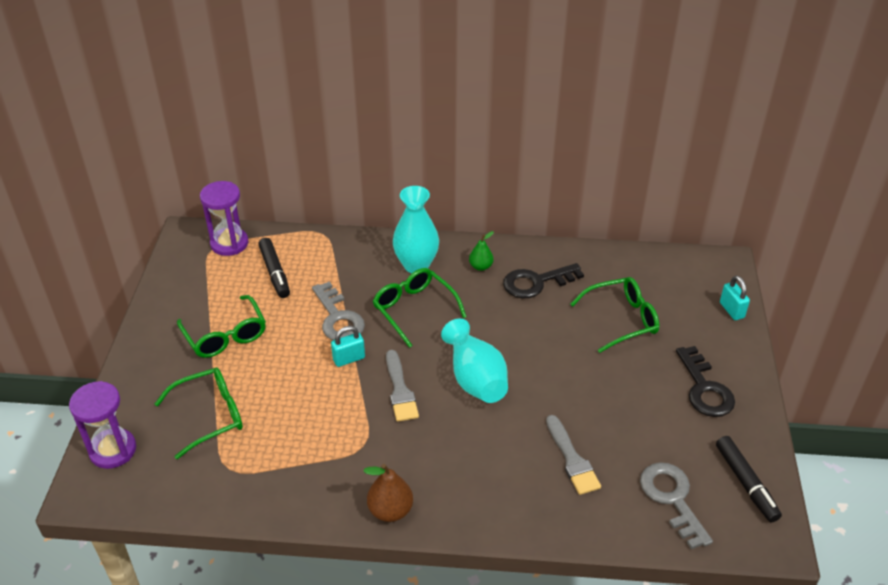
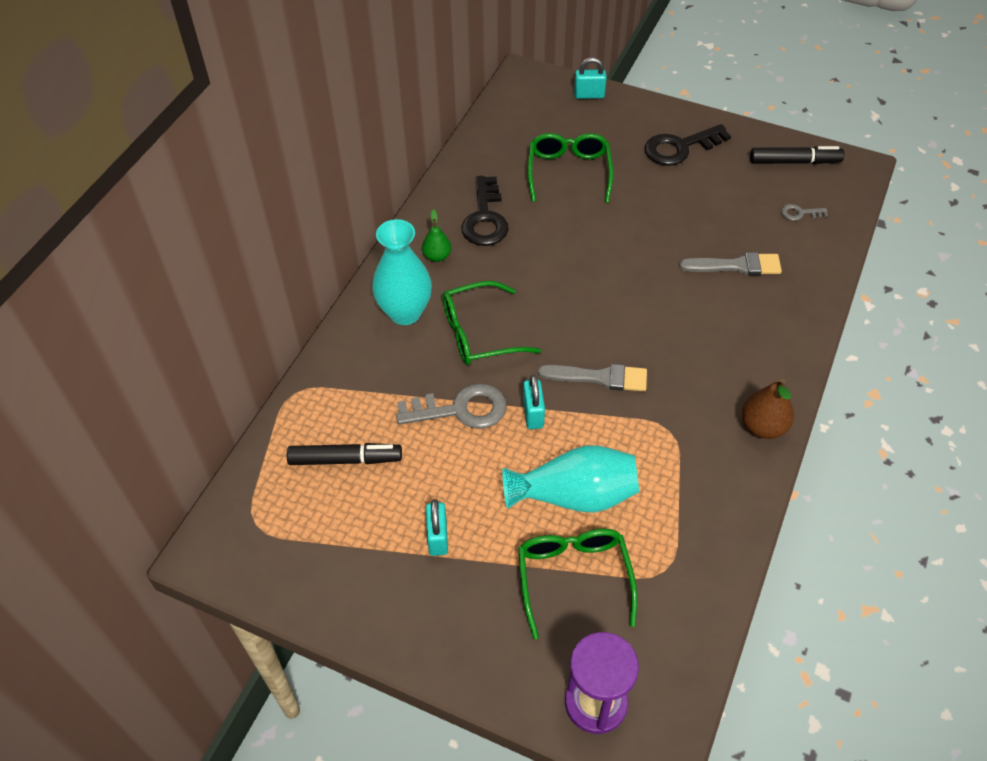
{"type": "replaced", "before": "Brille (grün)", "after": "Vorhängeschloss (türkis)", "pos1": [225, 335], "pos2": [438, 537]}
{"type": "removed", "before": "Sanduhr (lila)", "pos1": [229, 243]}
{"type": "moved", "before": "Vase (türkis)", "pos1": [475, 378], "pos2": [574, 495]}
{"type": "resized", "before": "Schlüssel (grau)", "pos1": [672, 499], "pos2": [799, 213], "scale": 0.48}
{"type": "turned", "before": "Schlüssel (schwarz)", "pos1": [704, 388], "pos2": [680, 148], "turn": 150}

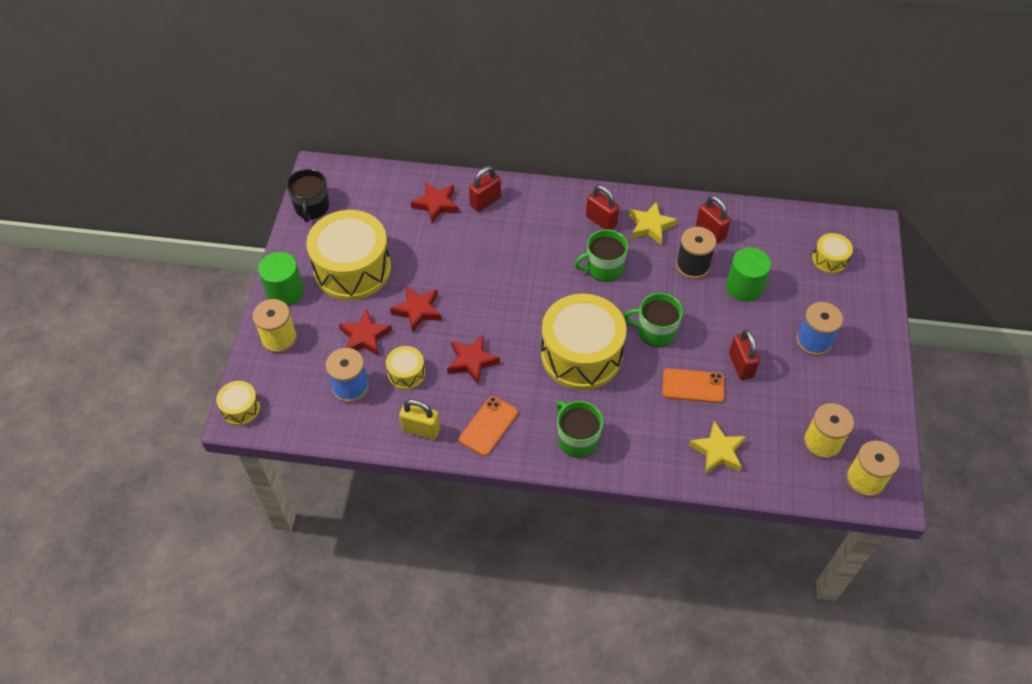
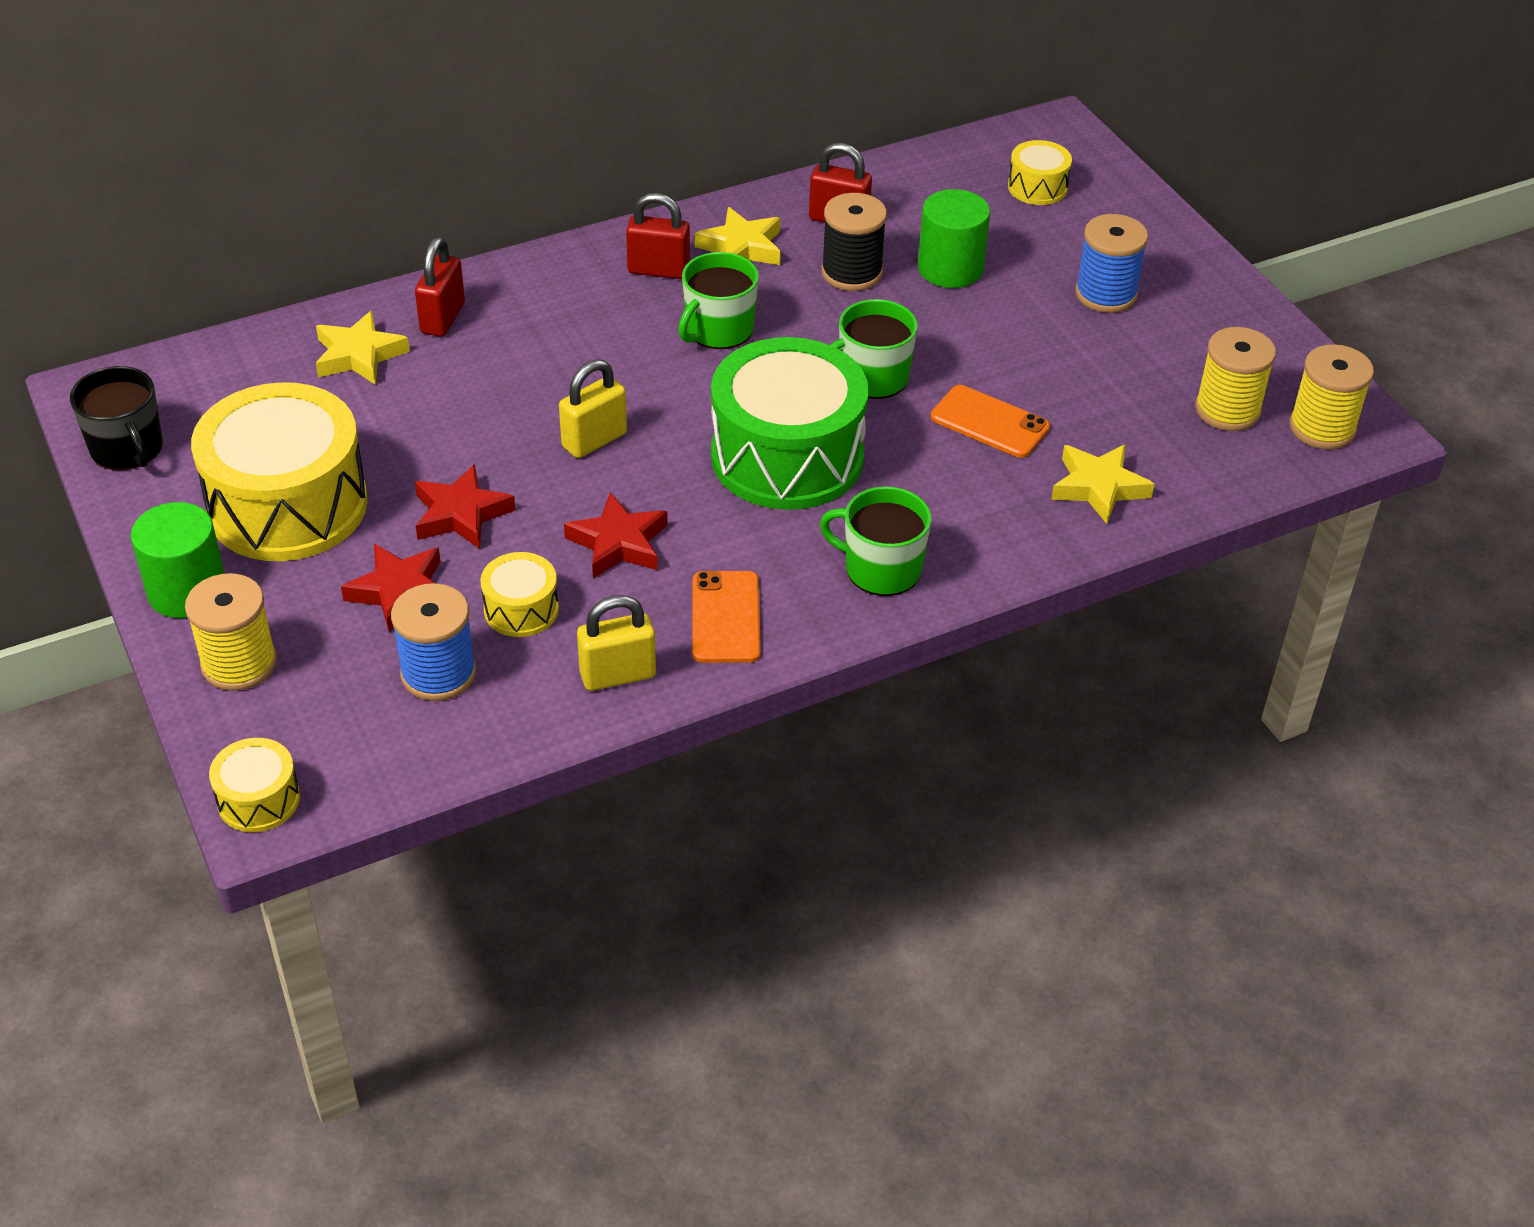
{"type": "recoloured", "before": "Stern (rot)", "after": "Stern (gelb)", "pos1": [436, 204], "pos2": [359, 355]}
{"type": "recoloured", "before": "Trommel (gelb)", "after": "Trommel (grün)", "pos1": [581, 355], "pos2": [787, 457]}
{"type": "turned", "before": "Handy (orange)", "pos1": [693, 386], "pos2": [989, 422], "turn": 60}
{"type": "removed", "before": "Vorhängeschloss (rot)", "pos1": [741, 365]}
{"type": "added", "after": "Vorhängeschloss (gelb)", "pos2": [594, 440]}

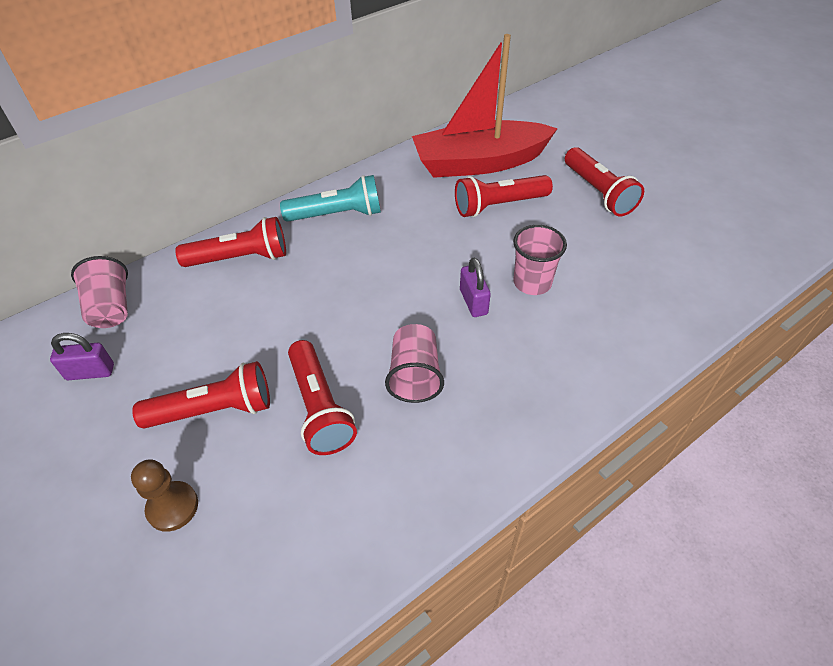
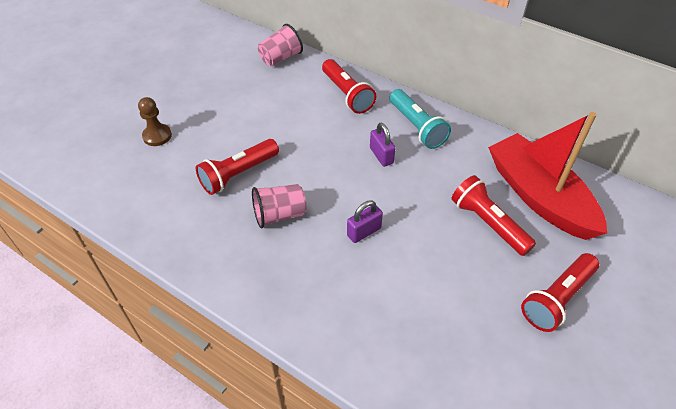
{"type": "moved", "before": "Vorhängeschloss (lila)", "pos1": [90, 372], "pos2": [381, 156]}
{"type": "removed", "before": "Taschenlampe (rot)", "pos1": [214, 410]}
{"type": "removed", "before": "Becher (rosa)", "pos1": [532, 283]}

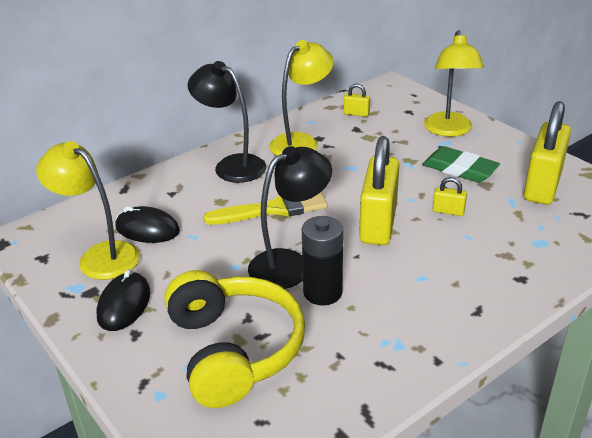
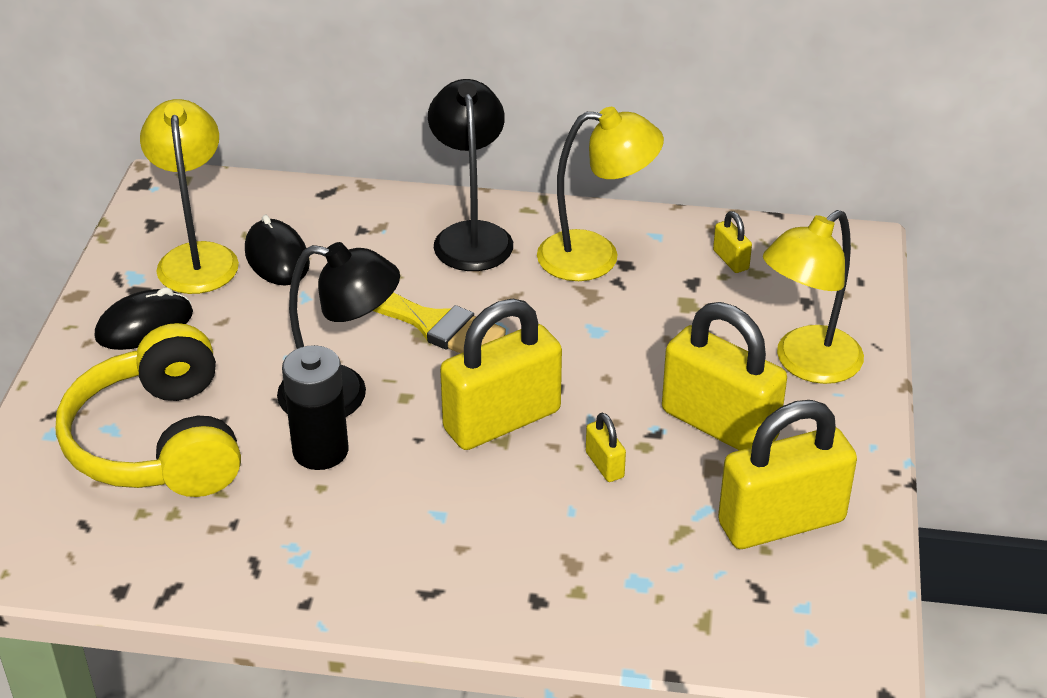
{"type": "turned", "before": "Kopfhörer (gelb)", "pos1": [233, 350], "pos2": [160, 442], "turn": 135}
{"type": "replaced", "before": "Radiergummi (grün)", "after": "Vorhängeschloss (gelb)", "pos1": [460, 169], "pos2": [719, 425]}

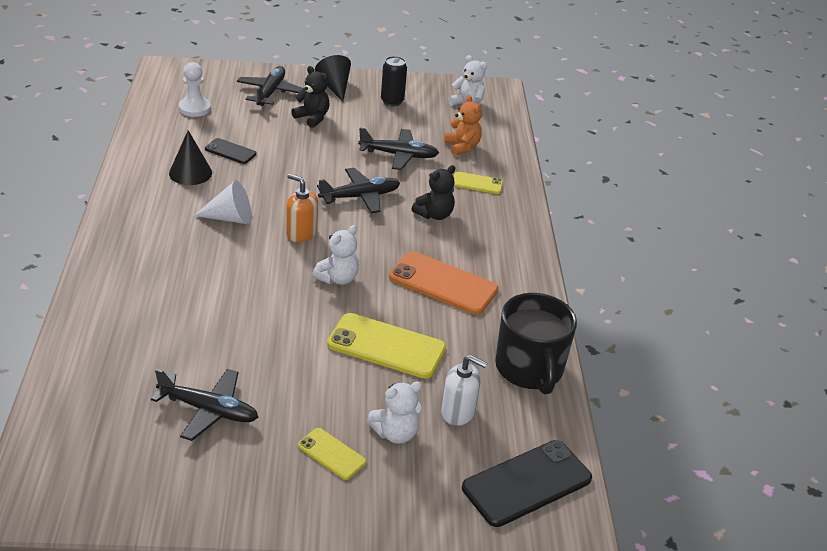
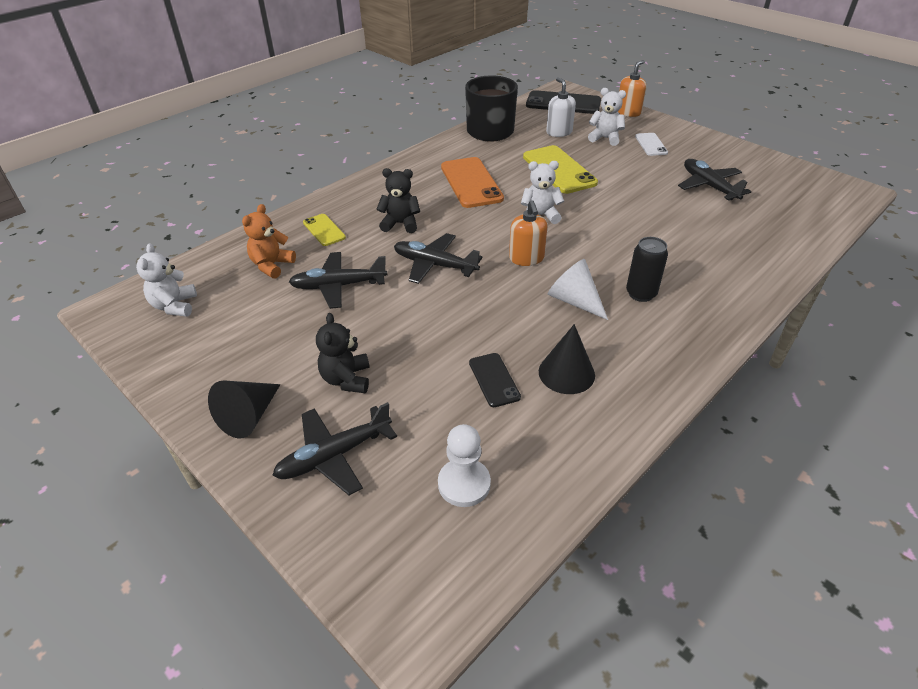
{"type": "recoloured", "before": "Handy (gelb)", "after": "Handy (weiß)", "pos1": [331, 454], "pos2": [651, 144]}
{"type": "turned", "before": "Flugzeug (schwarz)", "pos1": [399, 155], "pos2": [338, 286], "turn": -60}
{"type": "moved", "before": "Dose (schwarz)", "pos1": [392, 101], "pos2": [641, 294]}
{"type": "added", "after": "Seifenspender (orange)", "pos2": [628, 112]}

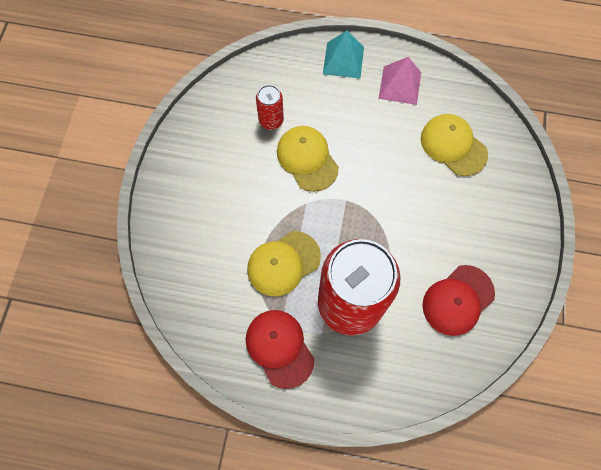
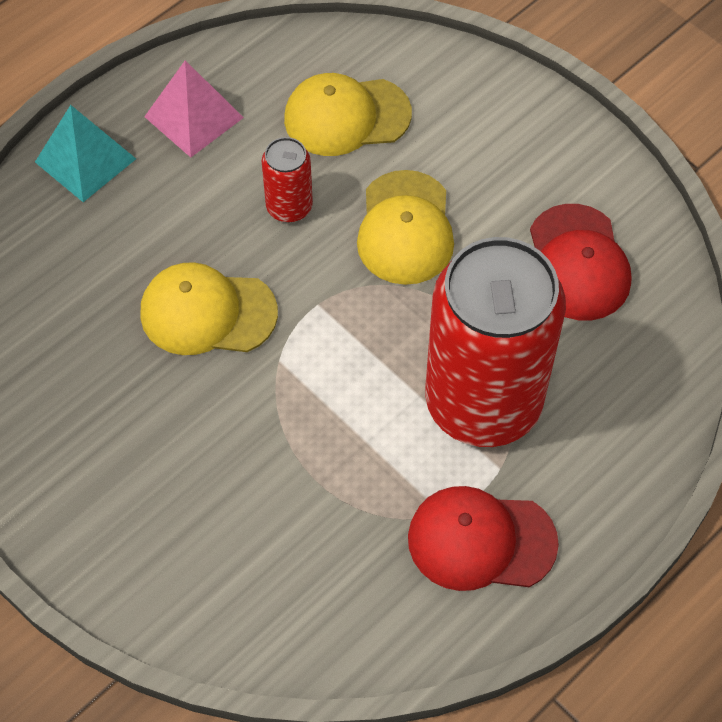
{"type": "moved", "before": "Kappe (gelb)", "pos1": [283, 263], "pos2": [405, 228]}
{"type": "moved", "before": "Dose (rot)", "pos1": [271, 120], "pos2": [289, 207]}

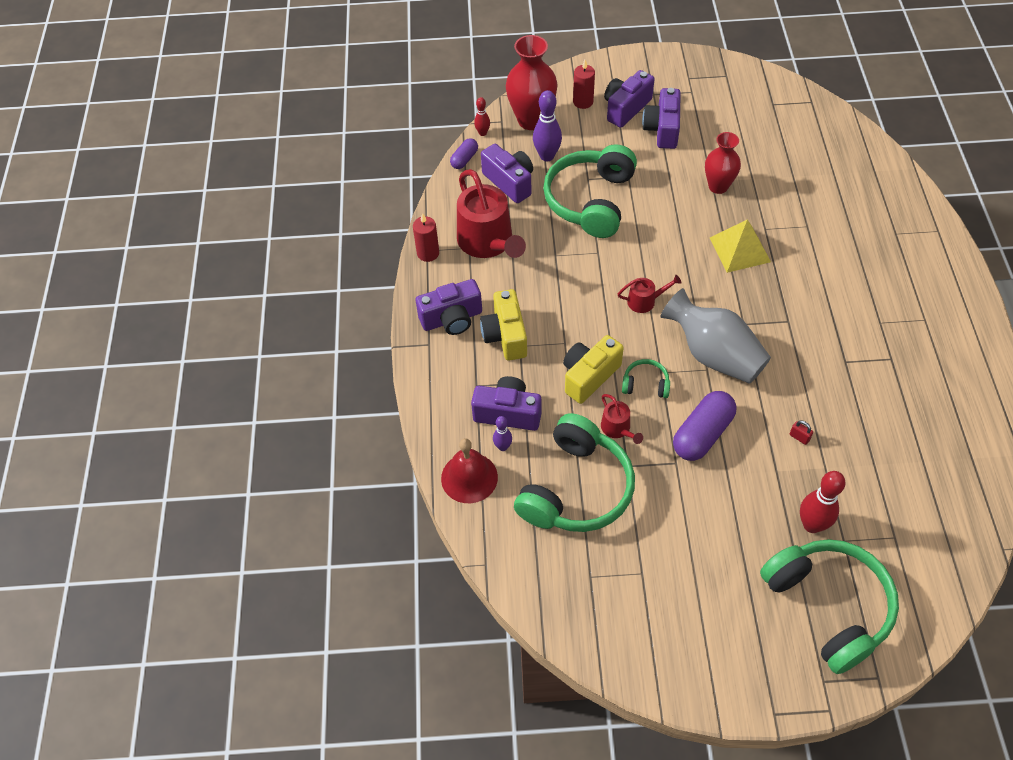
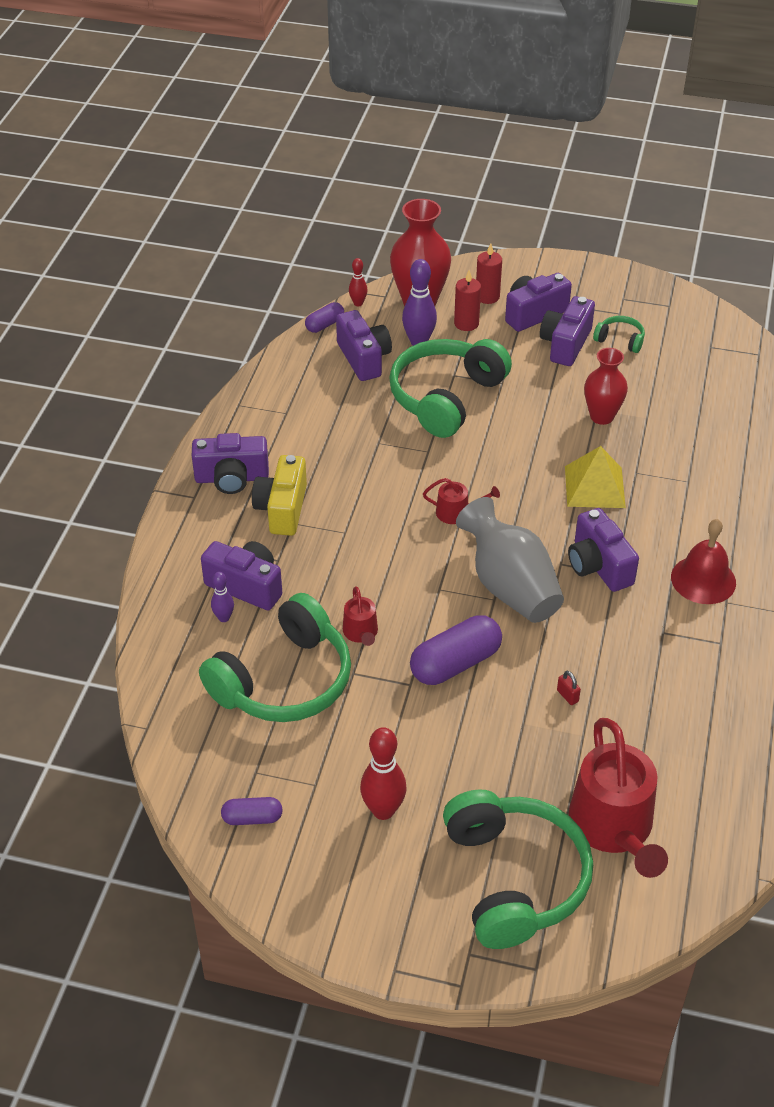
{"type": "moved", "before": "Kerze (rot)", "pos1": [428, 253], "pos2": [466, 323]}
{"type": "moved", "before": "Glocke (rot)", "pos1": [469, 477], "pos2": [703, 579]}
{"type": "moved", "before": "Gießkanne (rot)", "pos1": [488, 242], "pos2": [614, 827]}
{"type": "removed", "before": "Kamera (gelb)", "pos1": [589, 376]}
{"type": "moved", "before": "Kopfhörer (grün)", "pos1": [645, 384], "pos2": [620, 340]}
{"type": "moved", "before": "Bowlingkegel (rot)", "pos1": [812, 525], "pos2": [383, 810]}
{"type": "added", "after": "Kapsel (lila)", "pos2": [252, 818]}
{"type": "added", "after": "Kamera (lila)", "pos2": [598, 566]}

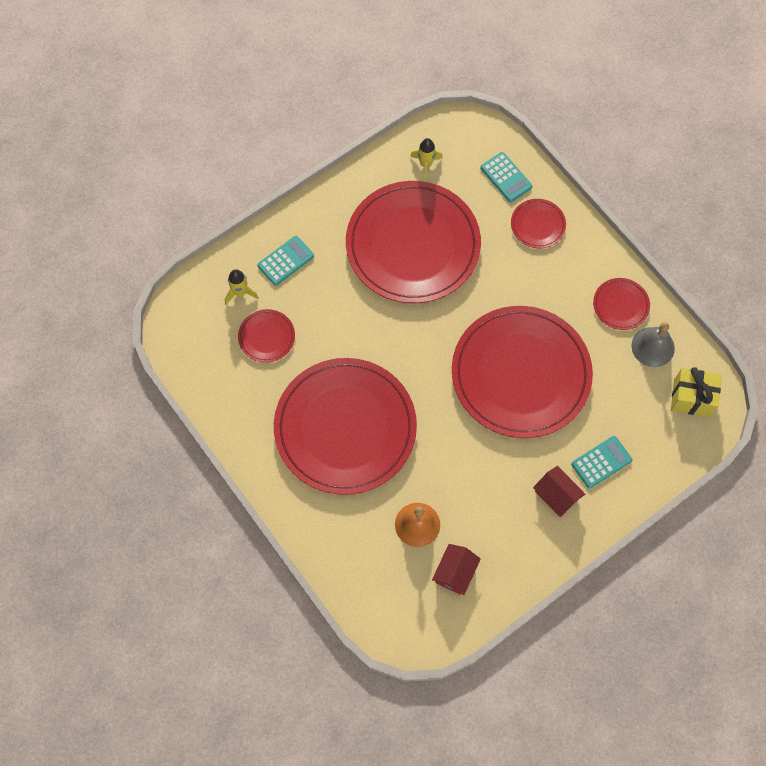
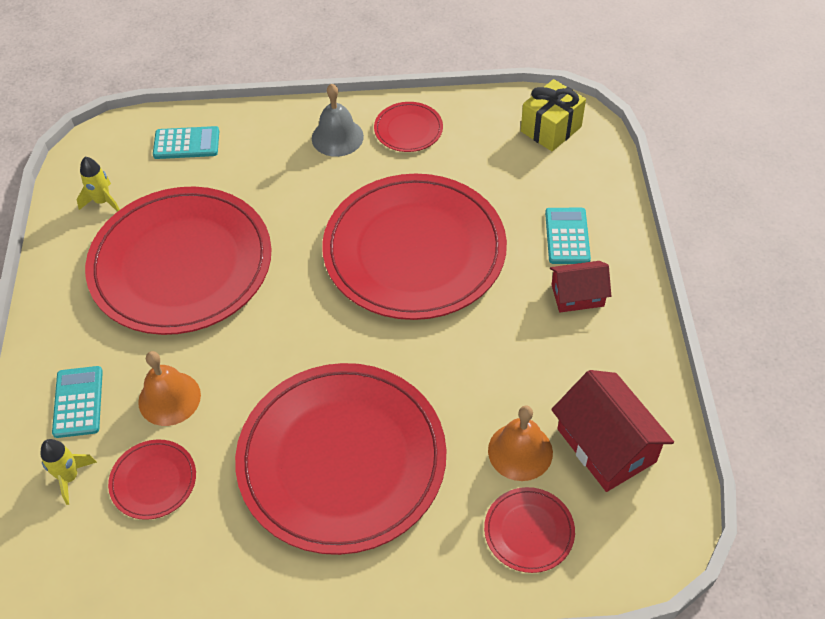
{"type": "resized", "before": "Haus (rot)", "pos1": [455, 572], "pos2": [606, 445], "scale": 1.62}
{"type": "moved", "before": "Teller (rot)", "pos1": [538, 225], "pos2": [529, 531]}
{"type": "moved", "before": "Glocke (grau)", "pos1": [653, 347], "pos2": [337, 137]}
{"type": "added", "after": "Glocke (orange)", "pos2": [169, 398]}

